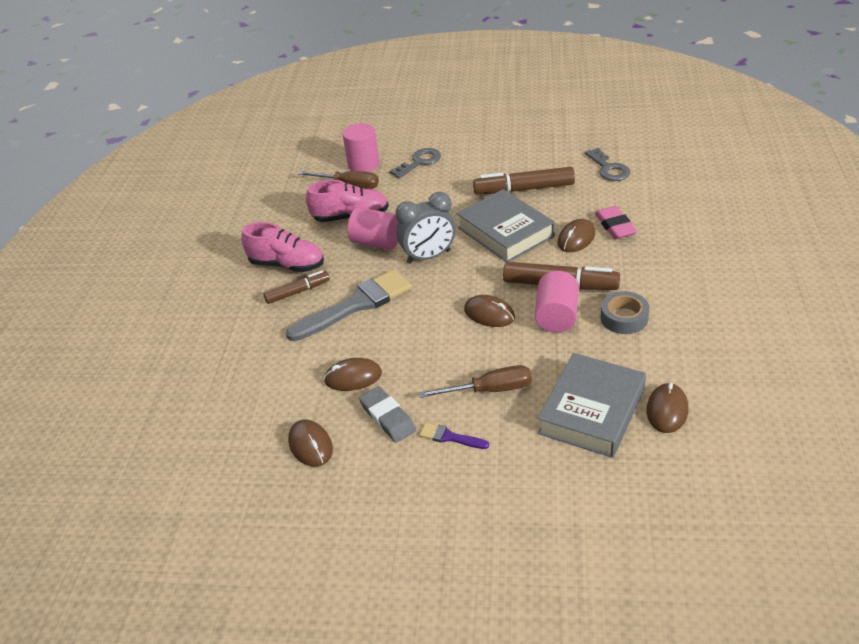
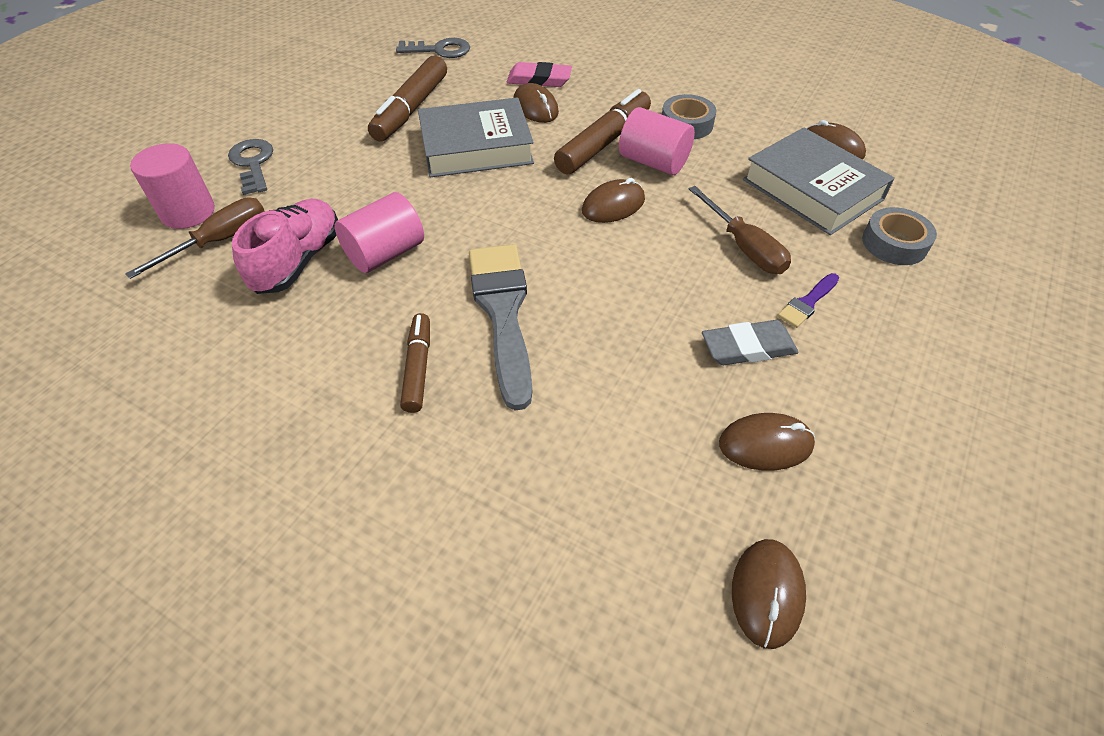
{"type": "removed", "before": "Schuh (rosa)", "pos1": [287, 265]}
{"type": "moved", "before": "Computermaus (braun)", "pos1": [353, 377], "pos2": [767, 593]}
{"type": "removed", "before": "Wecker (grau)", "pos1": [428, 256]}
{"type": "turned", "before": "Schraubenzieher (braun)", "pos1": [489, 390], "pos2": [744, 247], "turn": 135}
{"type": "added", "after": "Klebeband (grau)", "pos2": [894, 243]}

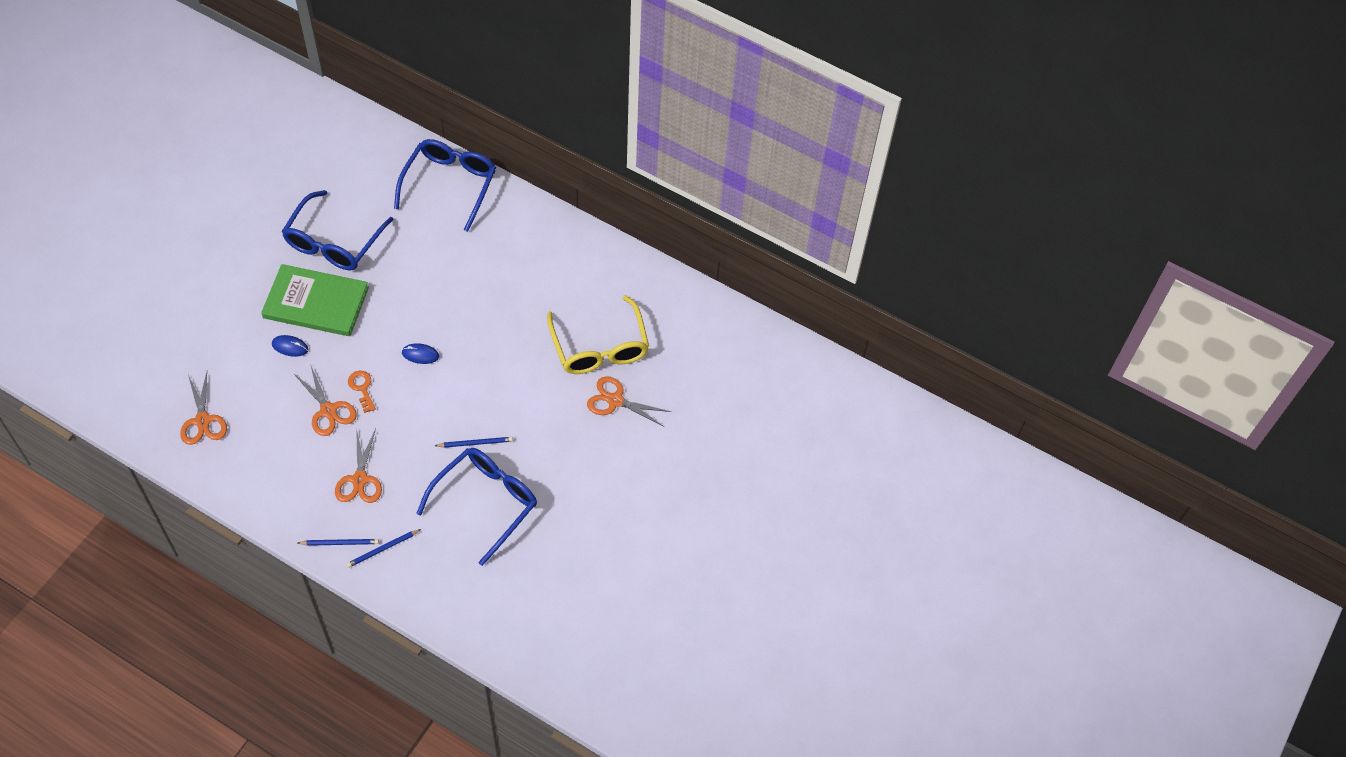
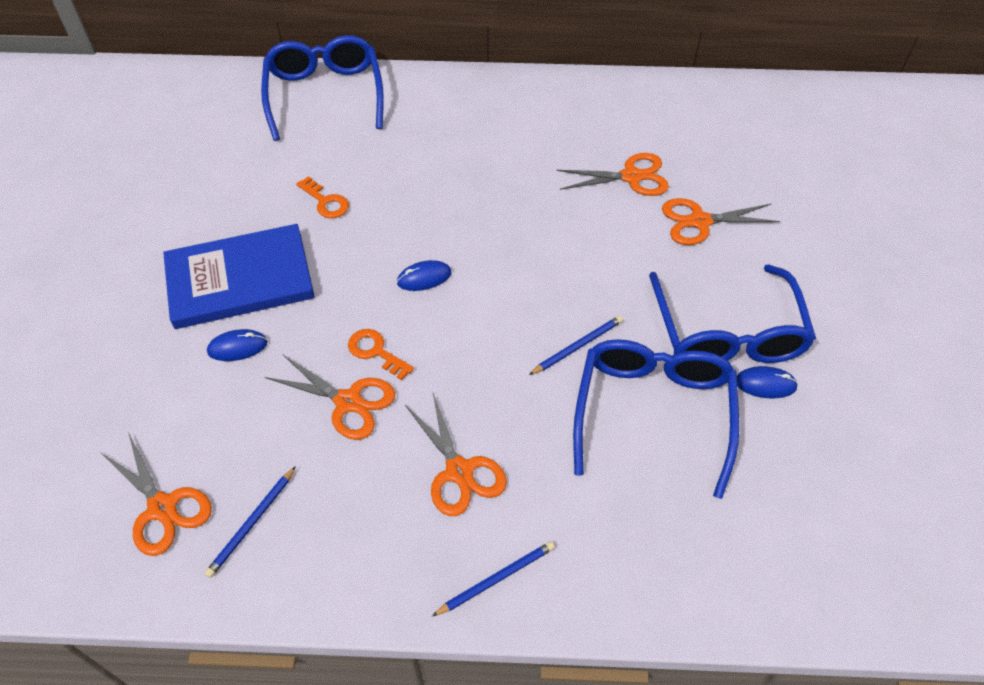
{"type": "recoloured", "before": "Buch (grün)", "after": "Buch (blau)", "pos1": [316, 302], "pos2": [240, 279]}
{"type": "moved", "before": "Brille (blau)", "pos1": [334, 242], "pos2": [727, 333]}
{"type": "moved", "before": "Bleistift (blau)", "pos1": [382, 549], "pos2": [252, 523]}
{"type": "replaced", "before": "Brille (gelb)", "after": "Schere (orange)", "pos1": [599, 347], "pos2": [631, 177]}
{"type": "added", "after": "Schlüssel (orange)", "pos2": [326, 202]}
{"type": "added", "after": "Computermaus (blau)", "pos2": [765, 384]}

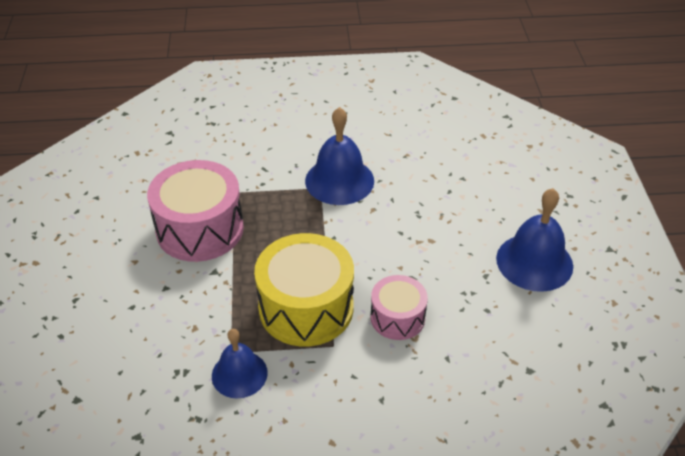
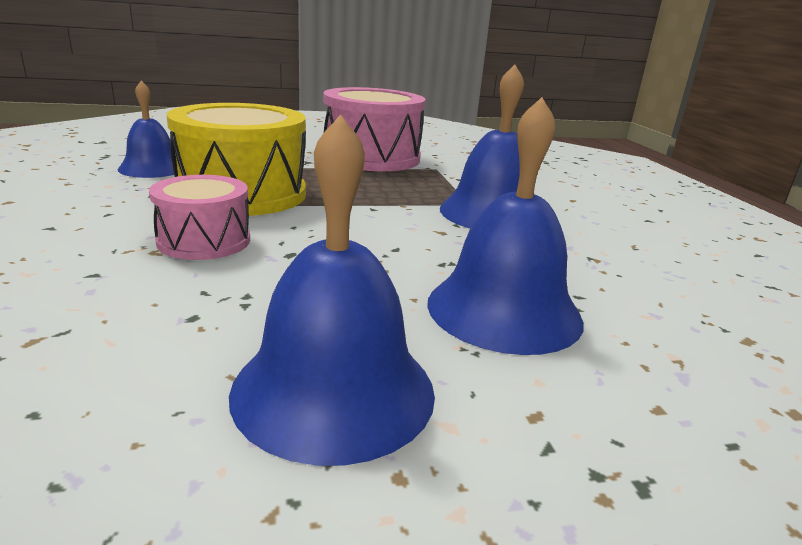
{"type": "added", "after": "Glocke (blau)", "pos2": [504, 310]}

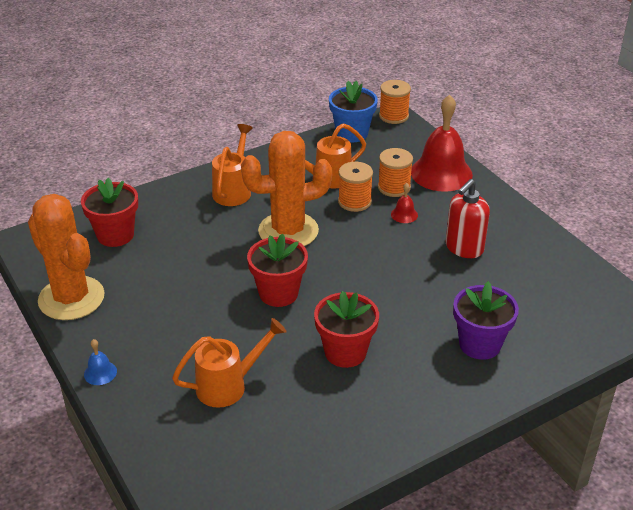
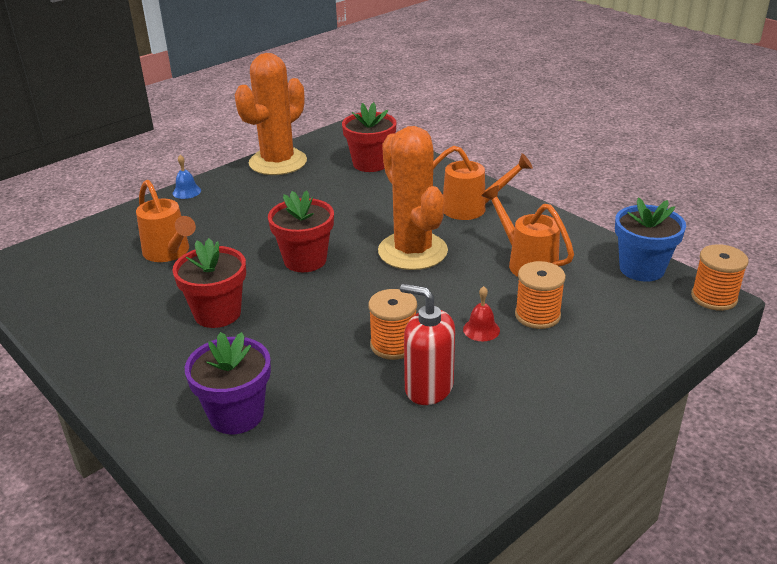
{"type": "moved", "before": "Garnrolle (orange)", "pos1": [354, 202], "pos2": [393, 345]}
{"type": "removed", "before": "Glocke (rot)", "pos1": [441, 173]}

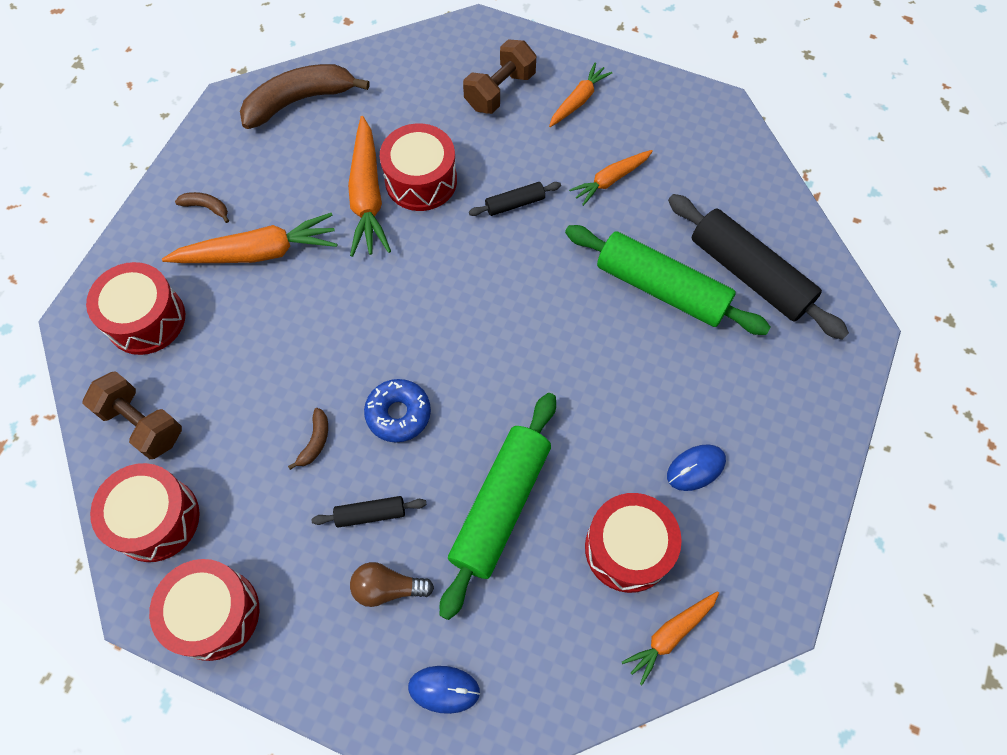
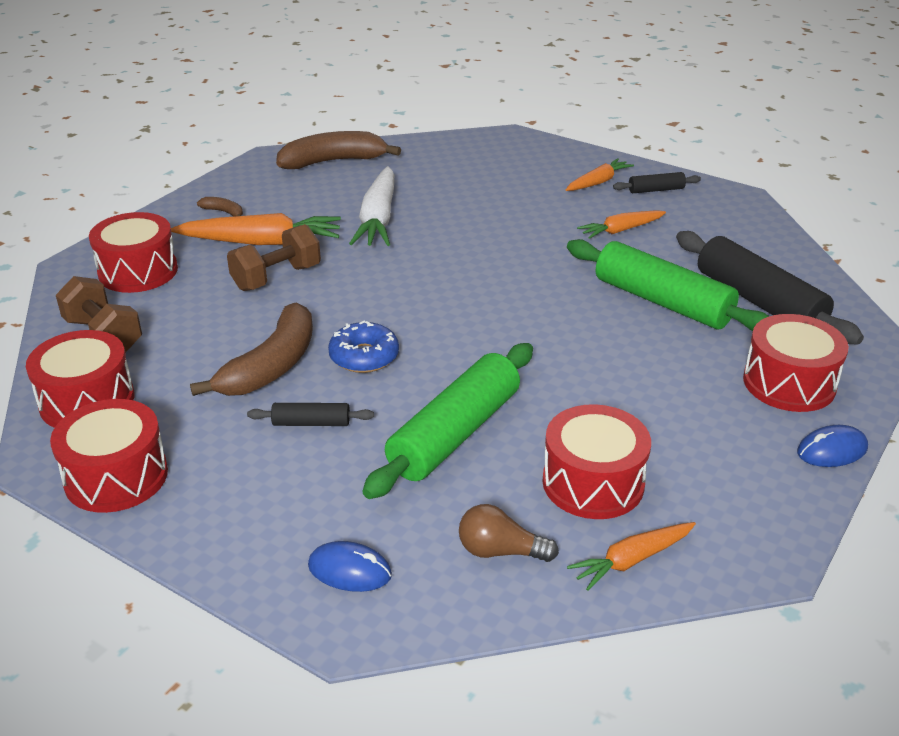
{"type": "resized", "before": "Banane (braun)", "pos1": [315, 441], "pos2": [271, 366], "scale": 2.29}
{"type": "recoloured", "before": "Karotte (orange)", "after": "Karotte (weiß)", "pos1": [367, 195], "pos2": [378, 218]}
{"type": "moved", "before": "Glühbirne (braun)", "pos1": [388, 588], "pos2": [500, 551]}
{"type": "moved", "before": "Trommel (rot)", "pos1": [421, 180], "pos2": [789, 383]}
{"type": "moved", "before": "Hantel (braun)", "pos1": [500, 91], "pos2": [276, 277]}
{"type": "moved", "before": "Nudelholz (schwarz)", "pos1": [515, 204], "pos2": [656, 190]}
{"type": "moved", "before": "Computermaus (blau)", "pos1": [695, 468], "pos2": [832, 450]}

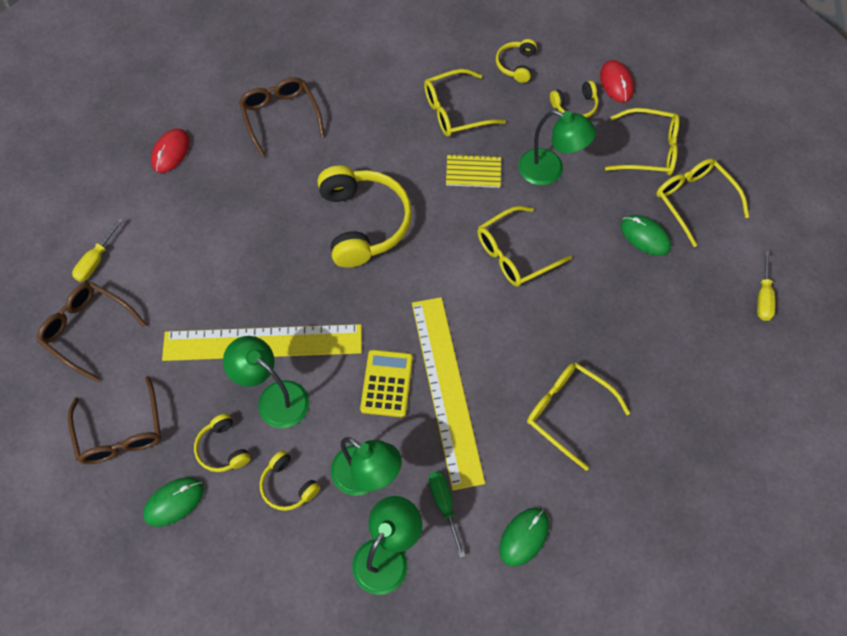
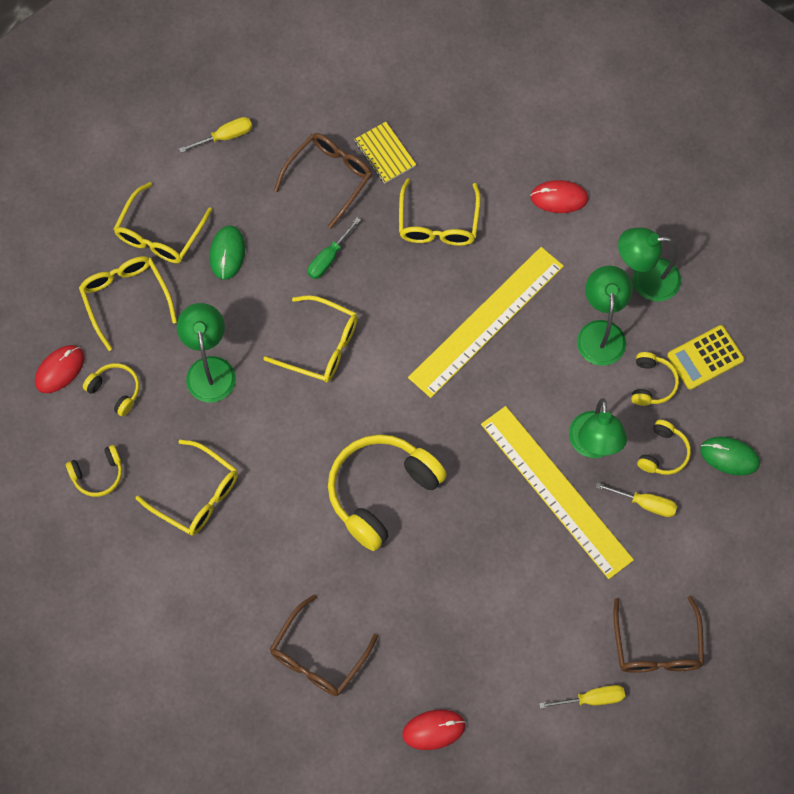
{"type": "moved", "before": "Brille (braun)", "pos1": [121, 431], "pos2": [328, 178]}
{"type": "moved", "before": "Taschenrechner (gelb)", "pos1": [387, 383], "pos2": [705, 358]}
{"type": "moved", "before": "Schraubenzieher (grün)", "pos1": [444, 505], "pos2": [329, 258]}
{"type": "moved", "before": "Notizbuch (gelb)", "pos1": [473, 172], "pos2": [385, 153]}
{"type": "recoloured", "before": "Computermaus (grün)", "after": "Computermaus (rot)", "pos1": [524, 537], "pos2": [559, 198]}
{"type": "added", "after": "Schraubenzieher (gelb)", "pos2": [645, 503]}

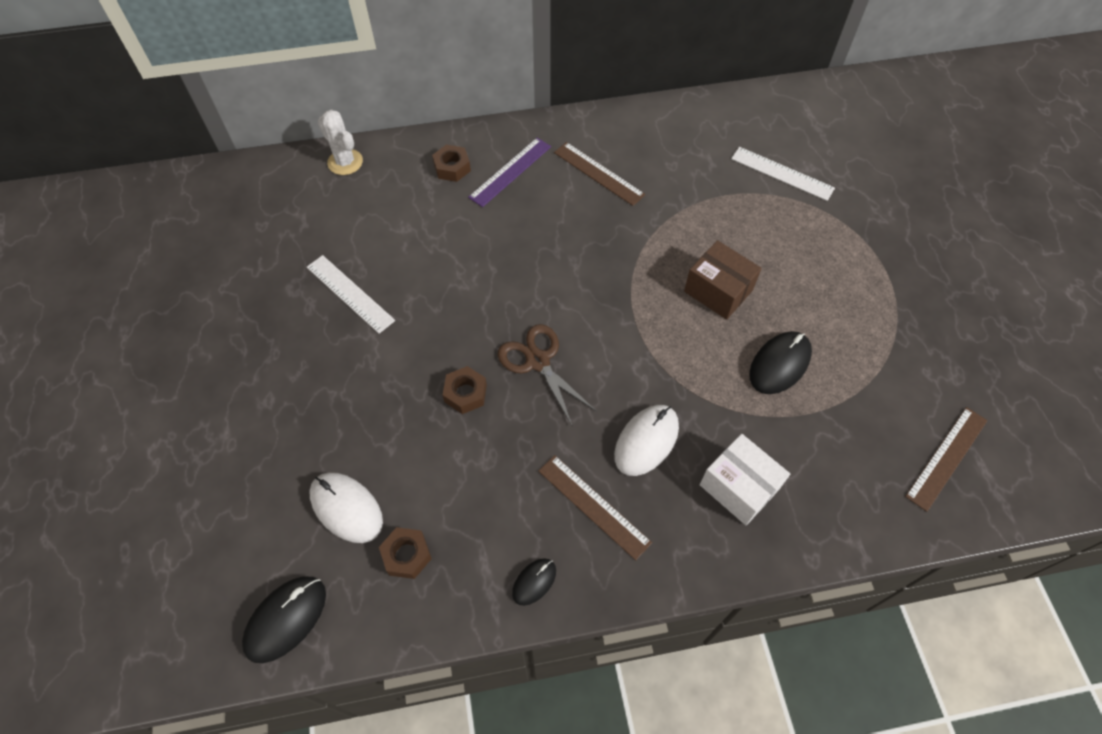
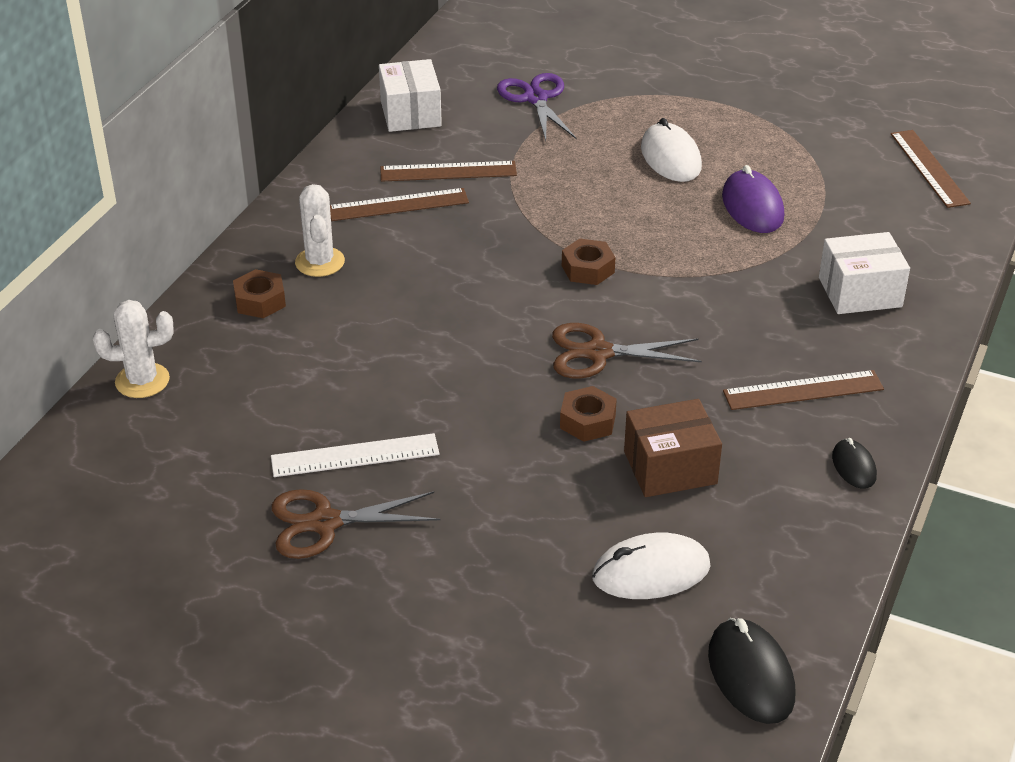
{"type": "moved", "before": "Sechskantmutter (braun)", "pos1": [406, 555], "pos2": [587, 269]}
{"type": "replaced", "before": "Lineal (lila)", "after": "Kaktus (weiß)", "pos1": [510, 171], "pos2": [320, 262]}
{"type": "moved", "before": "Computermaus (weiß)", "pos1": [646, 441], "pos2": [671, 157]}
{"type": "moved", "before": "Schachtel (braun)", "pos1": [718, 291], "pos2": [670, 467]}
{"type": "replaced", "before": "Lineal (weiß)", "after": "Schere (lila)", "pos1": [782, 173], "pos2": [536, 98]}
{"type": "recoloured", "before": "Computermaus (schwarz)", "after": "Computermaus (lila)", "pos1": [779, 364], "pos2": [752, 206]}
{"type": "added", "after": "Schere (braun)", "pos2": [325, 522]}
{"type": "added", "after": "Schachtel (weiß)", "pos2": [410, 113]}
{"type": "added", "after": "Lineal (braun)", "pos2": [448, 171]}

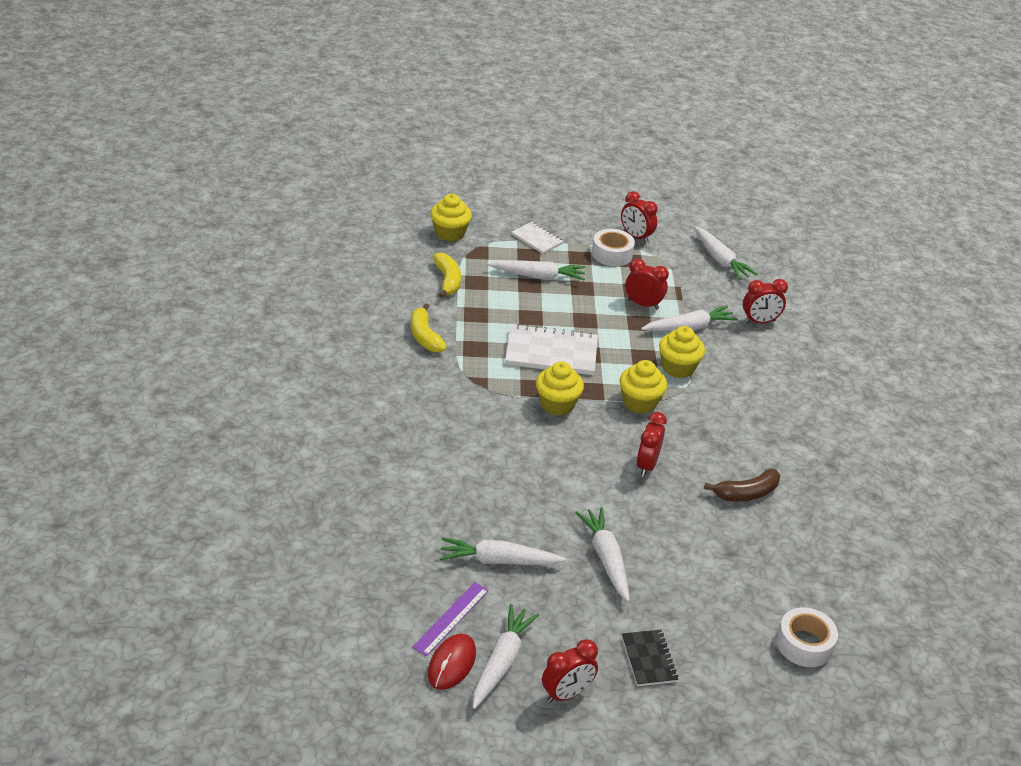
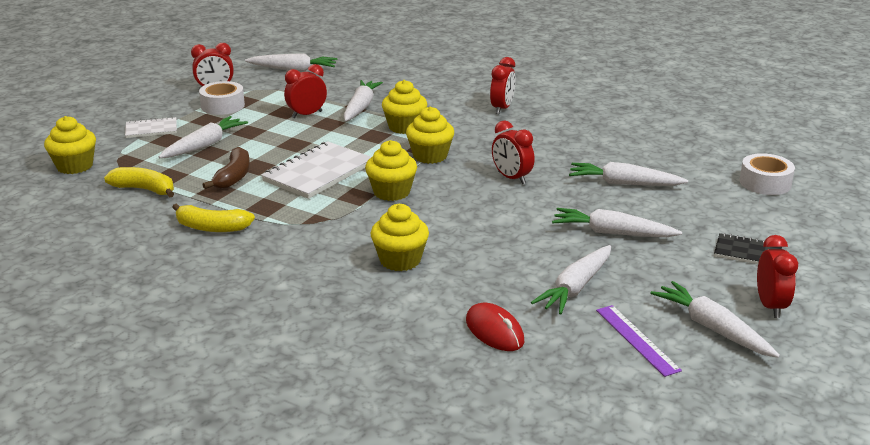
{"type": "moved", "before": "Computermaus (rot)", "pos1": [452, 664], "pos2": [494, 331]}
{"type": "moved", "before": "Banane (braun)", "pos1": [746, 493], "pos2": [233, 177]}
{"type": "moved", "before": "Wecker (rot)", "pos1": [759, 321], "pos2": [502, 108]}
{"type": "added", "after": "Muffin (gelb)", "pos2": [400, 260]}
{"type": "added", "after": "Karotte (weiß)", "pos2": [624, 184]}

